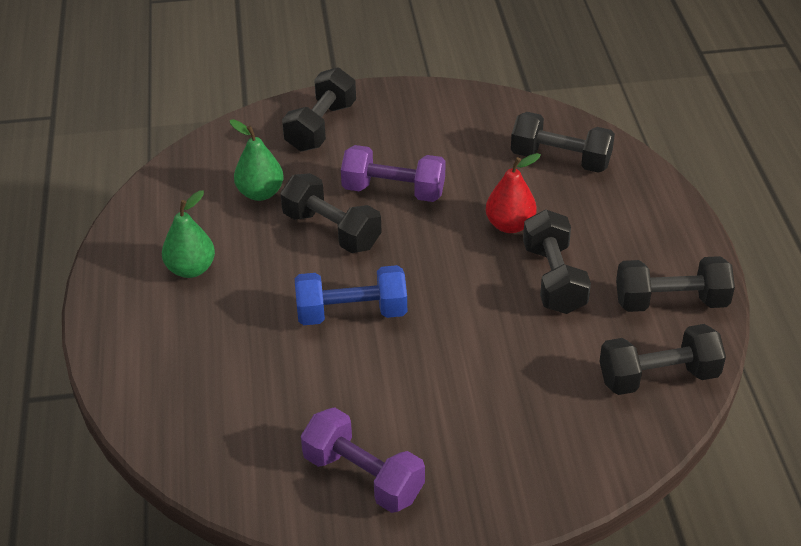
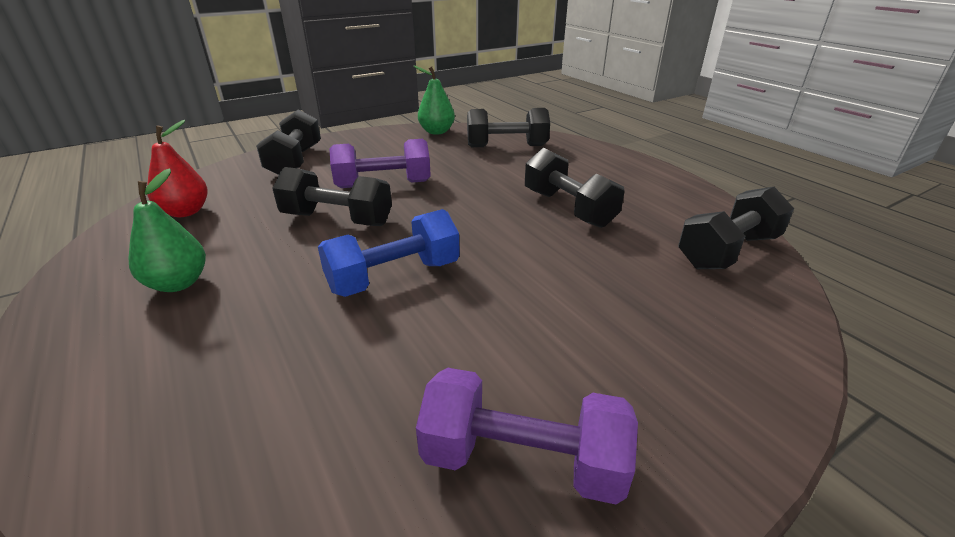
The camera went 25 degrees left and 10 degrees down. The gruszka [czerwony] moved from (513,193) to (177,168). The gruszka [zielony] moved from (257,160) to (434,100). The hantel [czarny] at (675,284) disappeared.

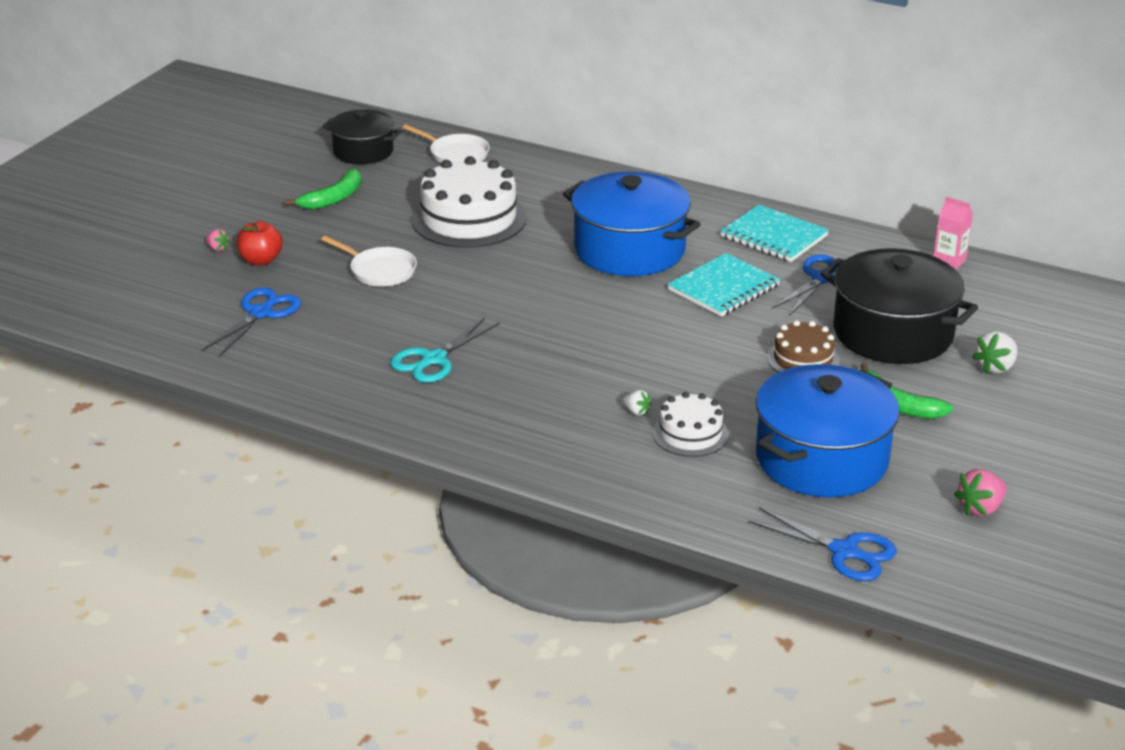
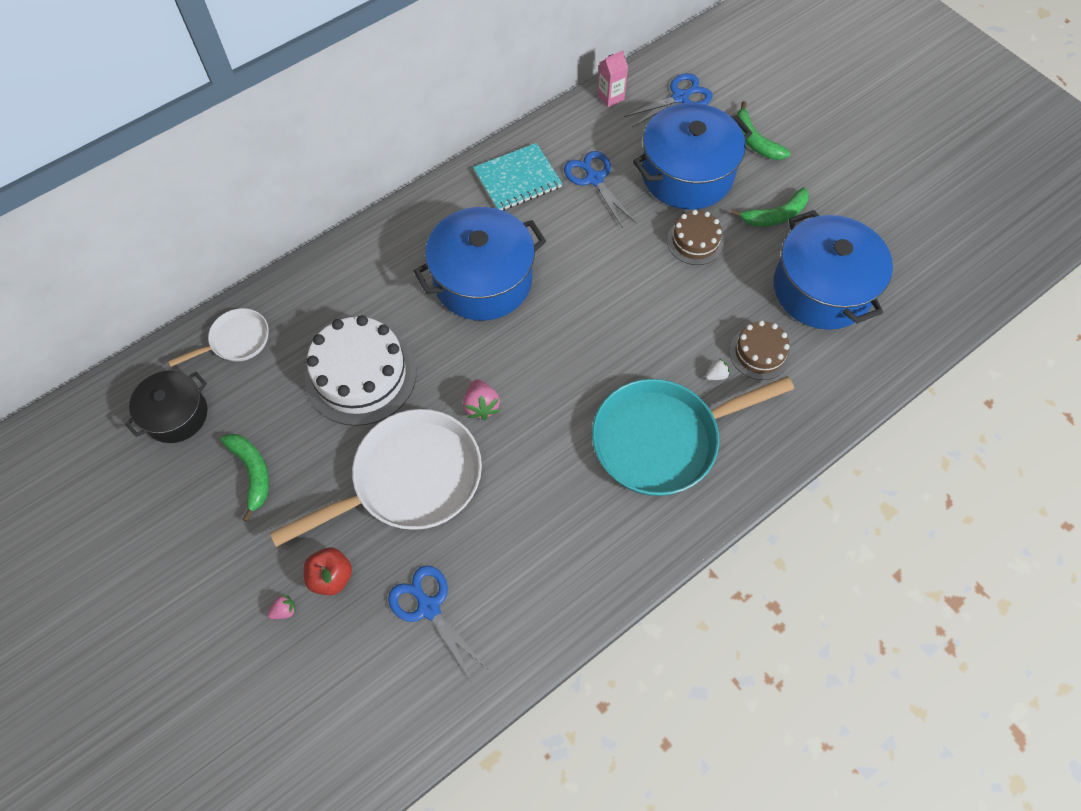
The camera went 65 degrees left and 30 degrees up. The patelnia [biały] at (369,261) changed to 1.99 times the size. The truskawka [różowy] moved from (980,492) to (481,399). The patelnia [turkusowy] at (693,436) appeared. The nożyczki [niebieski] moved from (822,544) to (668,100). The garnek [czarny] at (899,306) became the garnek [niebieski] at (692,156). The tort [biały] at (690,424) became the tort [brązowy] at (759,350). The truskawka [biały] at (994,352) was replaced by the banan [zielony] at (763,130). The nożyczki [turkusowy] at (445,350) disappeared. The zeszyt [turkusowy] at (723,285) disappeared.

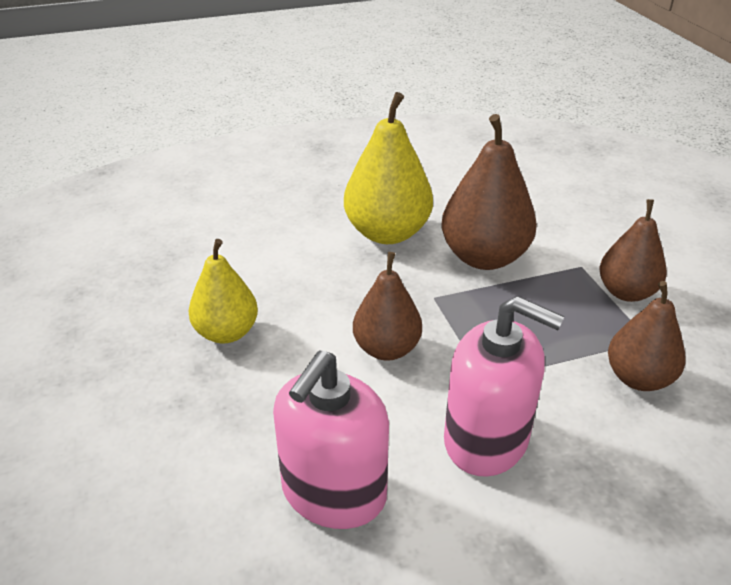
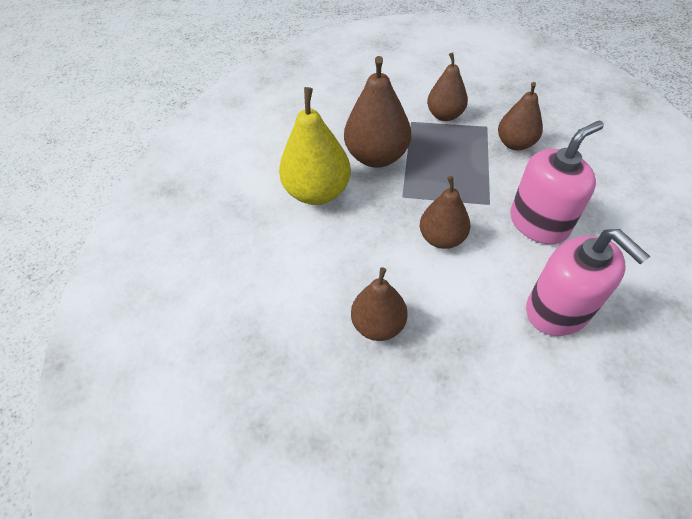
The camera went 60 degrees left and 15 degrees up. The gruszka [żółty] at (223,291) became the gruszka [brązowy] at (379,304).

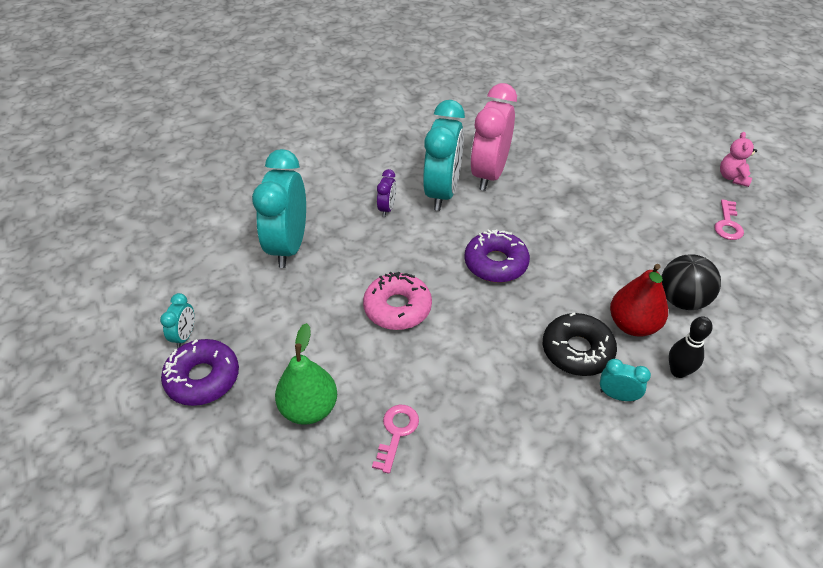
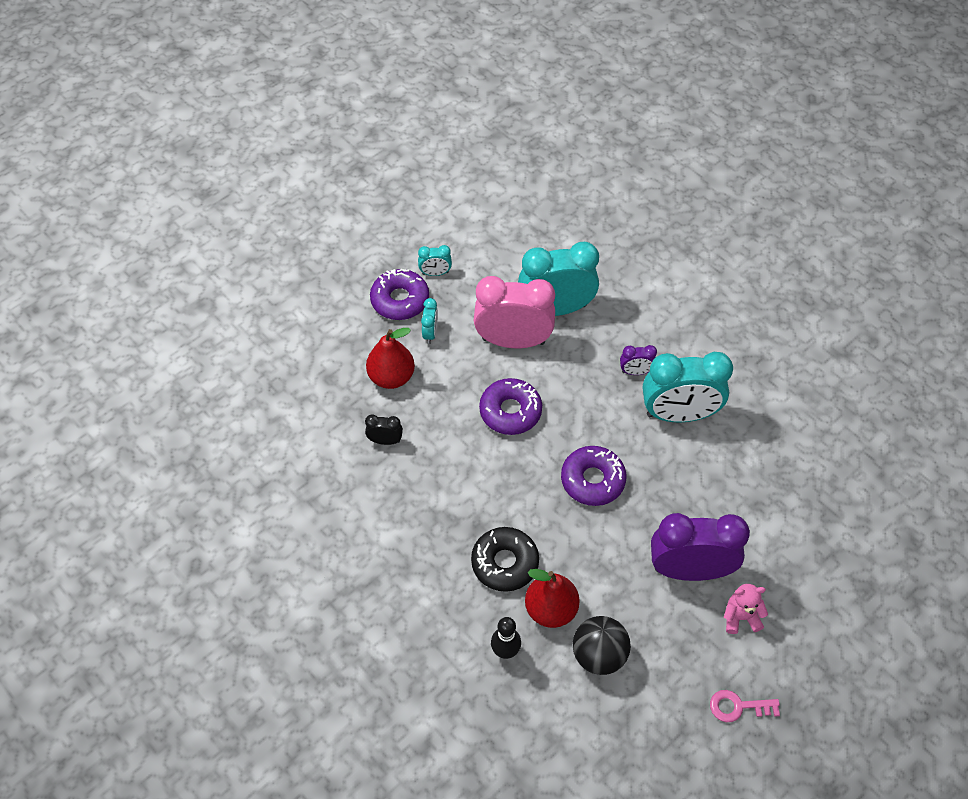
The camera went 75 degrees right and 10 degrees up. The klucz [różowy] at (395,439) was replaced by the budzik [czarny] at (384,429). The gruszka [zielony] at (306,374) became the gruszka [czerwony] at (390,358). The budzik [turkusowy] moved from (625,380) to (429,321). The budzik [różowy] moved from (493,137) to (514,312). The donut [różowy] at (397,301) became the donut [fioletowy] at (510,406). The budzik [fioletowy] at (700,547) appeared. The miś [różowy] moved from (738,159) to (746,609).

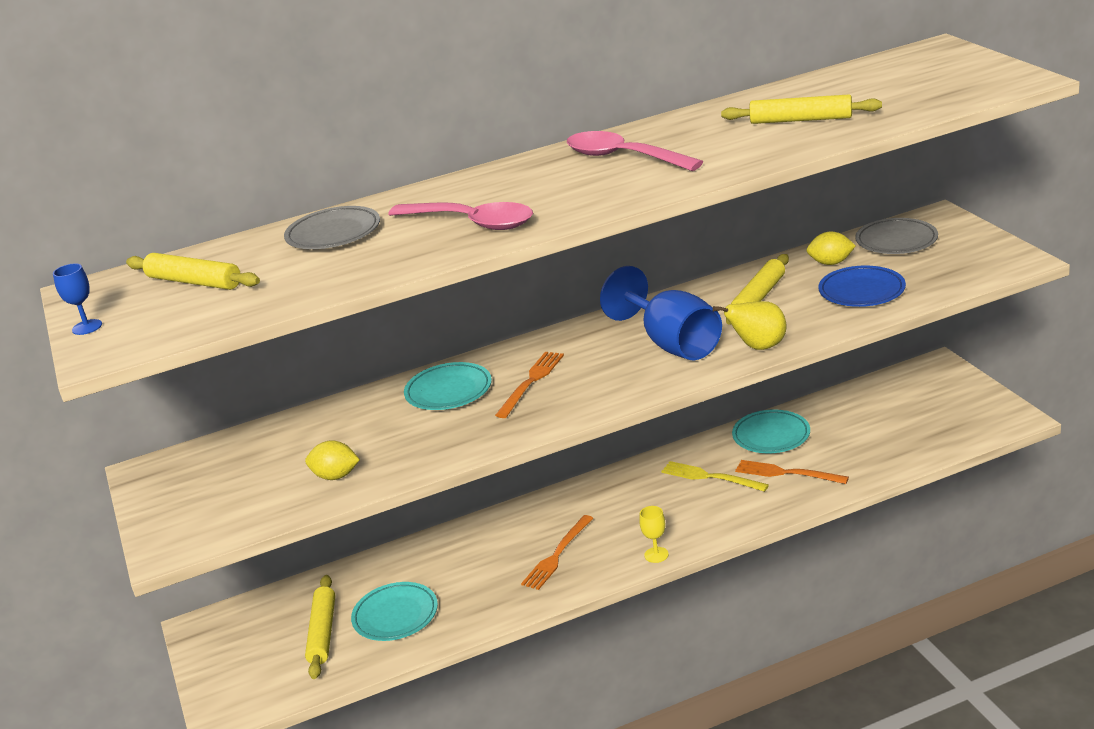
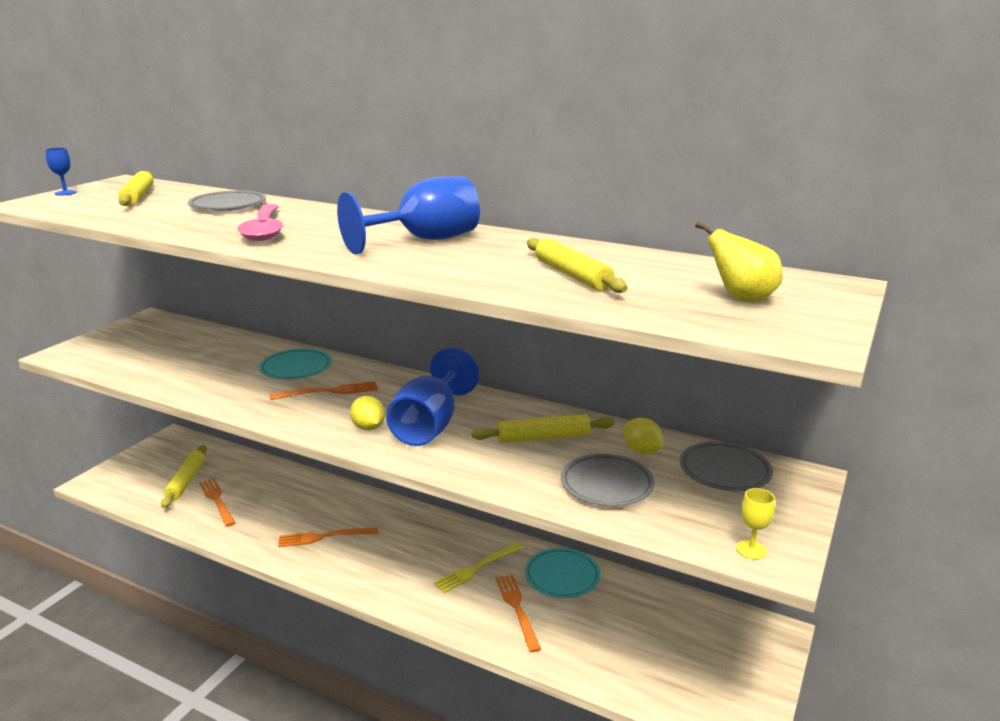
The camera went 45 degrees right and 5 degrees down. The wałek do ciasta [żółty] at (320,627) turned 45 degrees counterclockwise. The talerz [turkusowy] at (394,611) was replaced by the widelec [pomarańczowy] at (217,502). The łyżka [różowy] at (635,151) was replaced by the kielich [niebieski] at (408,215). The cytryna [żółty] moved from (332,460) to (367,413). The widelec [żółty] at (715,476) turned 120 degrees counterclockwise. The talerz [niebieski] at (862,286) became the talerz [szary] at (608,480). The gruszka [żółty] moved from (750,325) to (739,262). The kielich [żółty] moved from (654,534) to (755,523).

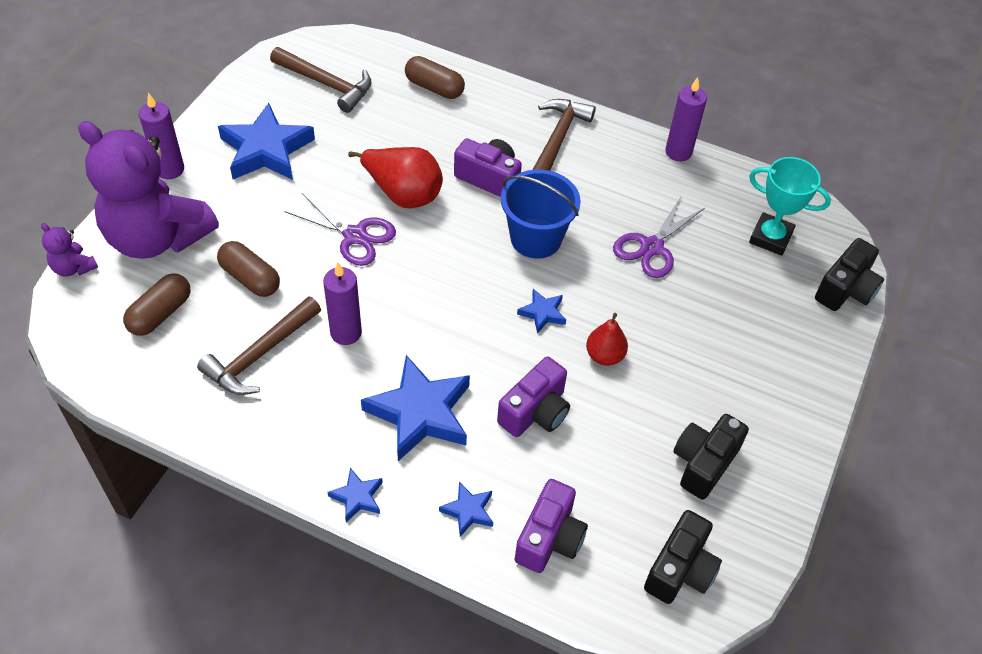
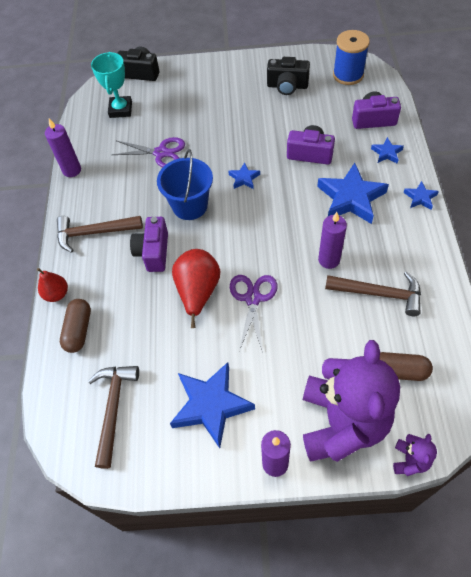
The camera went 110 degrees left and 5 degrees up. The gruszka [czerwony] moved from (607,339) to (52,285). The aparat fotograficzny [czarny] at (683,557) was replaced by the szpulka [niebieski] at (351,57). The kapsułka [brązowy] at (248,269) disappeared.

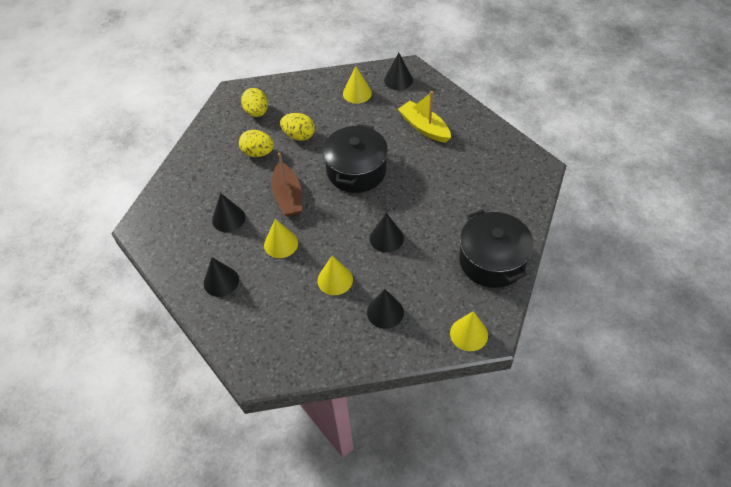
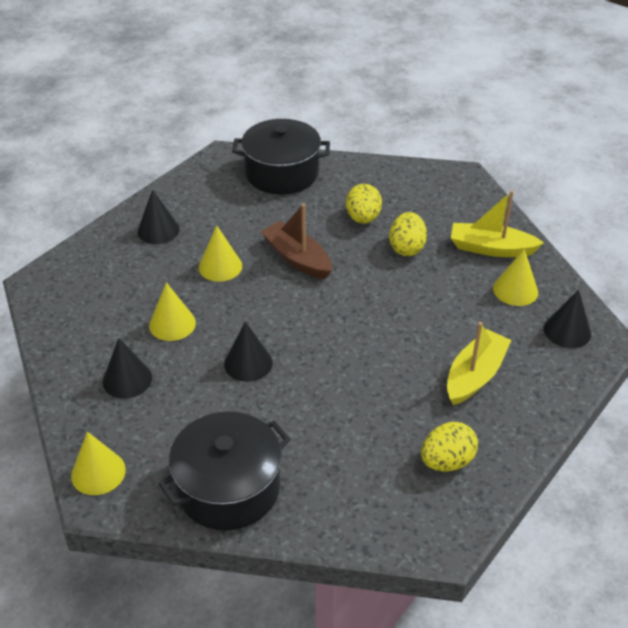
The camera went 75 degrees right and 10 degrees down. The garnek [czarny] moved from (355,158) to (281,157). The łódka [brązowy] at (287,184) turned 75 degrees clockwise. The jajko [żółty] moved from (254,102) to (449,447). The łódka [żółty] at (497,223) appeared. The stożek [czarny] at (228,212) disappeared.

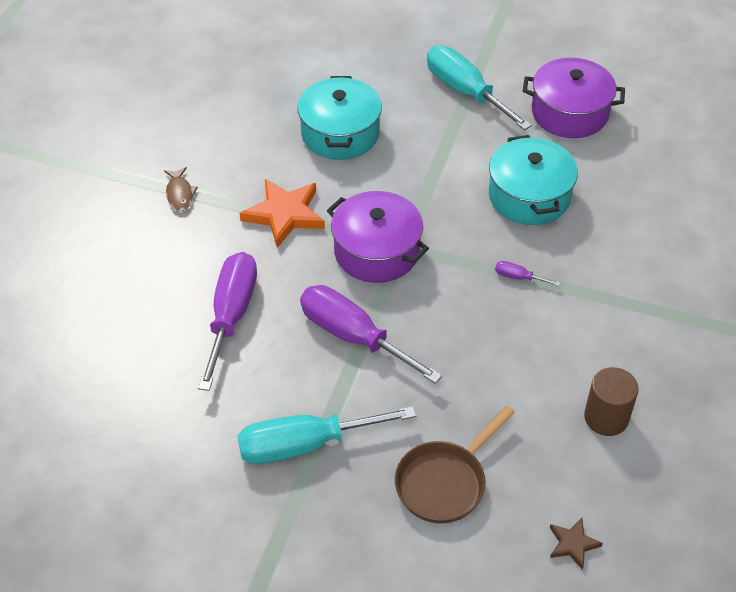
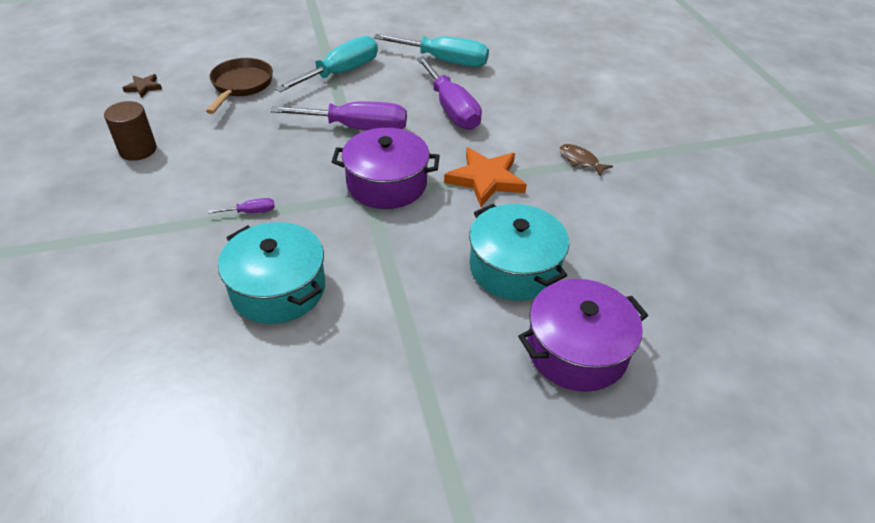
The camera went 145 degrees right and 5 degrees down. The śrubokręt [turkusowy] moved from (479,88) to (431,50). The garnek [fioletowy] moved from (574,98) to (583,335).

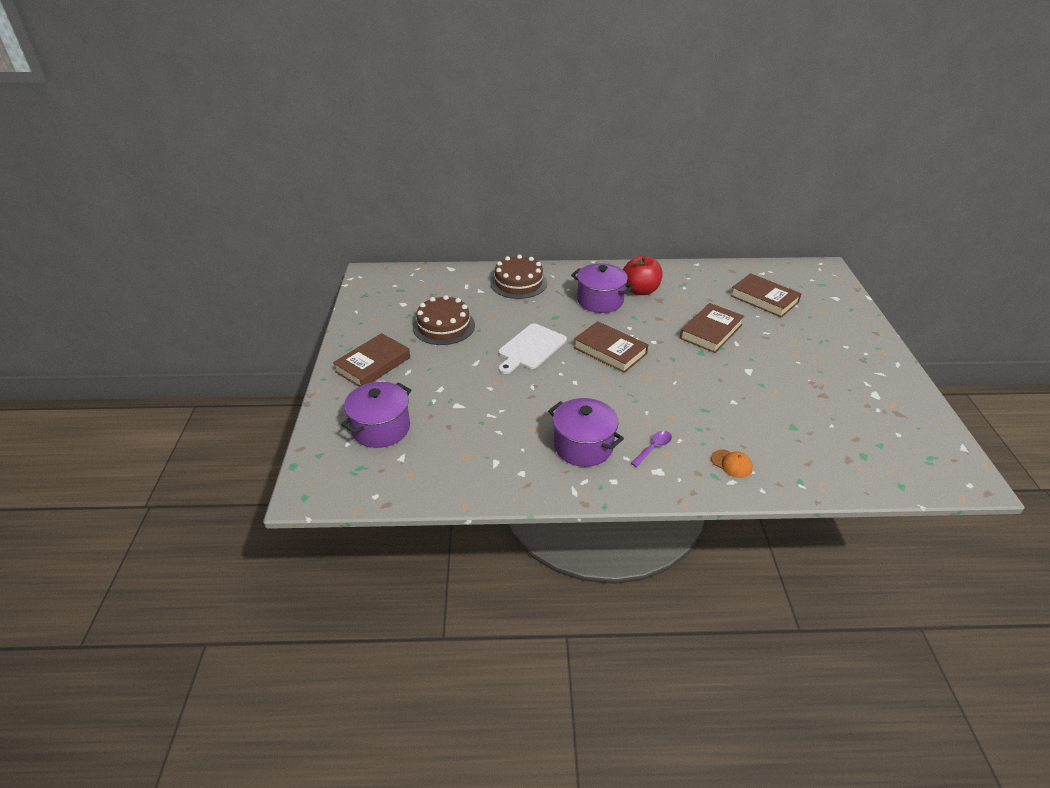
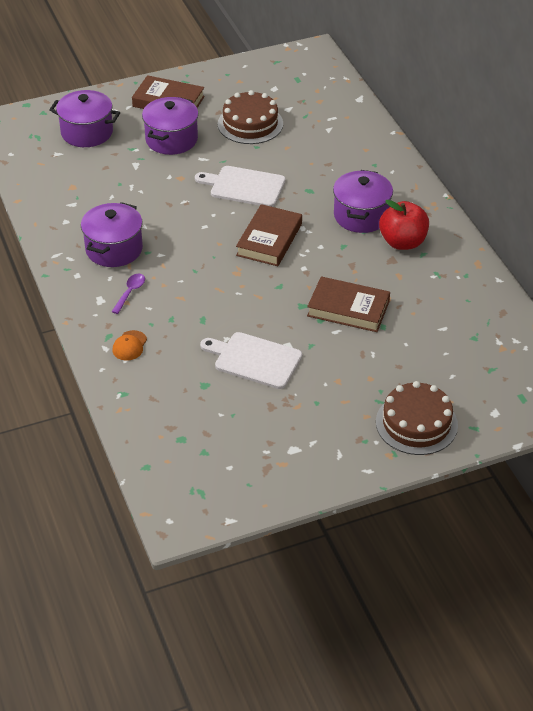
The camera went 70 degrees right and 5 degrees up. The łyżka [fioletowy] at (651,449) turned 90 degrees counterclockwise. The garnek [fioletowy] at (170,126) appeared. The deska do krojenia [biały] at (251,360) appeared. The tort [brązowy] moved from (518,277) to (417,418). The książka [brązowy] at (766,295) disappeared.

